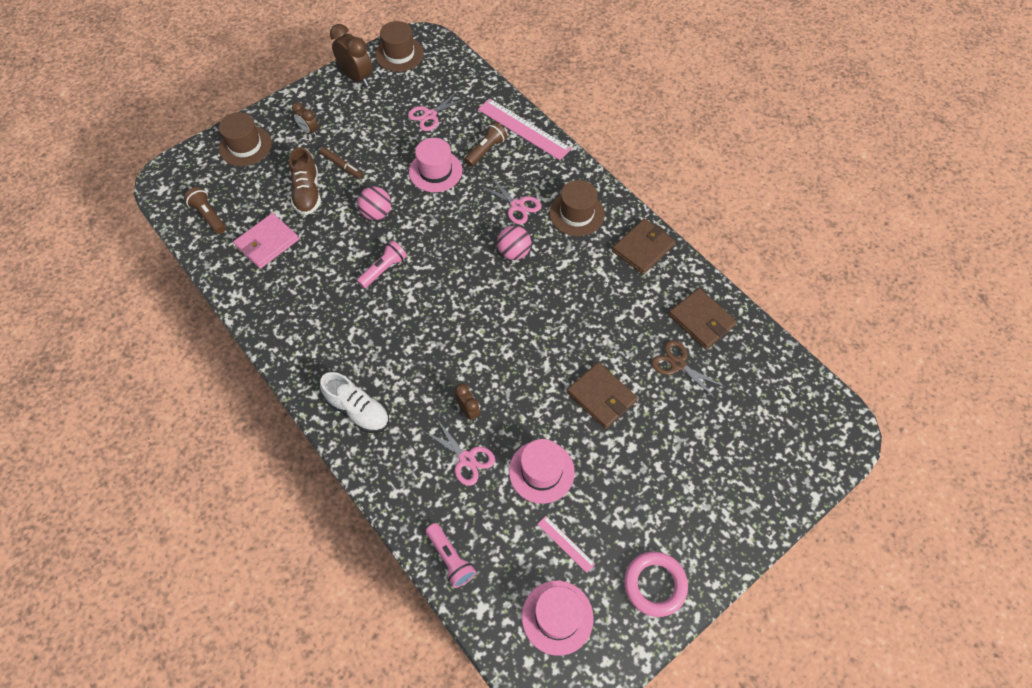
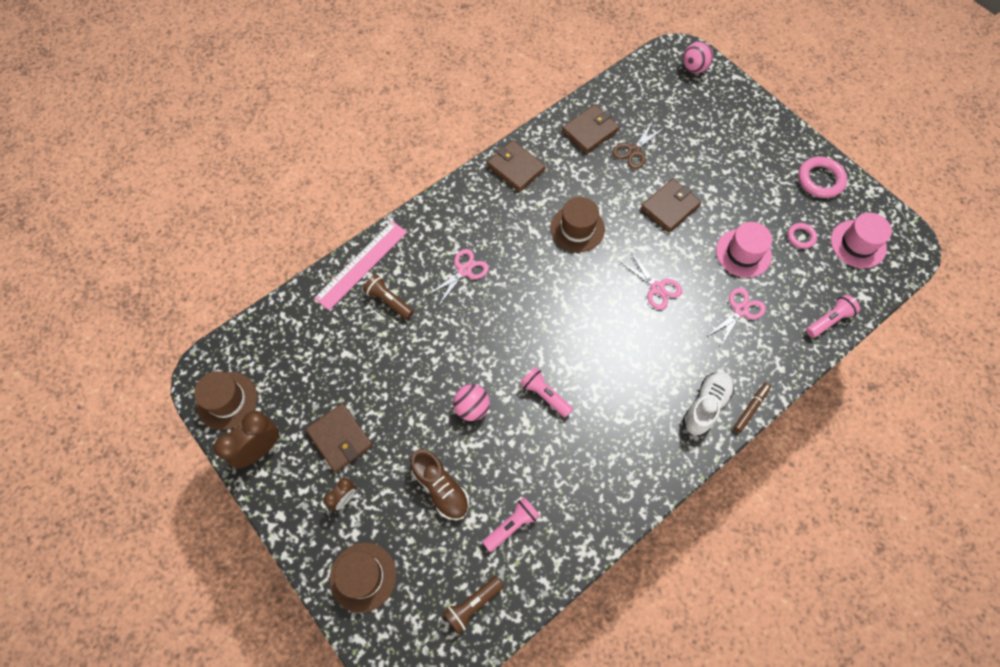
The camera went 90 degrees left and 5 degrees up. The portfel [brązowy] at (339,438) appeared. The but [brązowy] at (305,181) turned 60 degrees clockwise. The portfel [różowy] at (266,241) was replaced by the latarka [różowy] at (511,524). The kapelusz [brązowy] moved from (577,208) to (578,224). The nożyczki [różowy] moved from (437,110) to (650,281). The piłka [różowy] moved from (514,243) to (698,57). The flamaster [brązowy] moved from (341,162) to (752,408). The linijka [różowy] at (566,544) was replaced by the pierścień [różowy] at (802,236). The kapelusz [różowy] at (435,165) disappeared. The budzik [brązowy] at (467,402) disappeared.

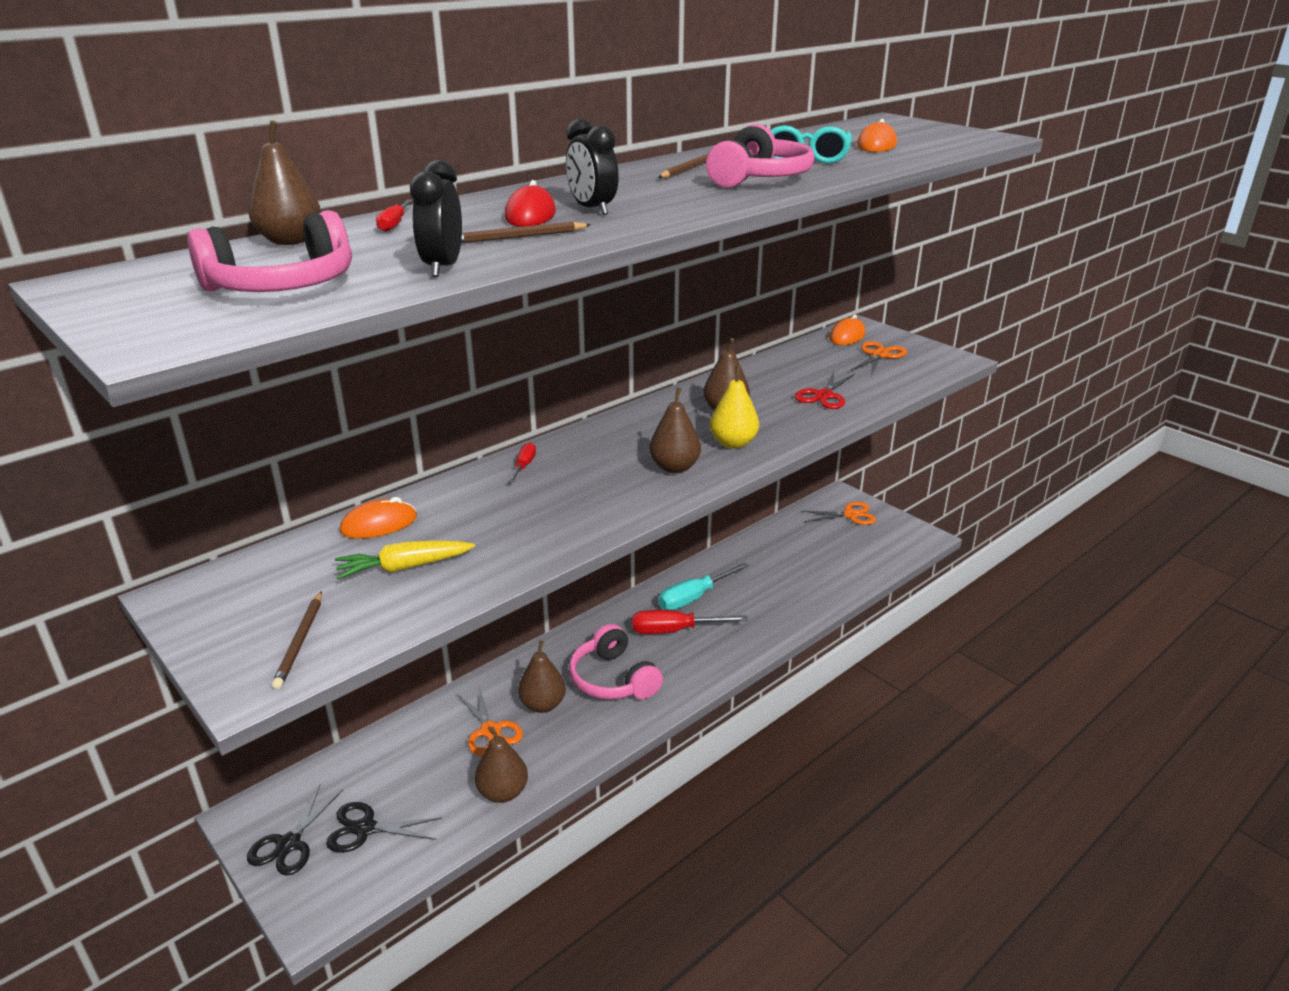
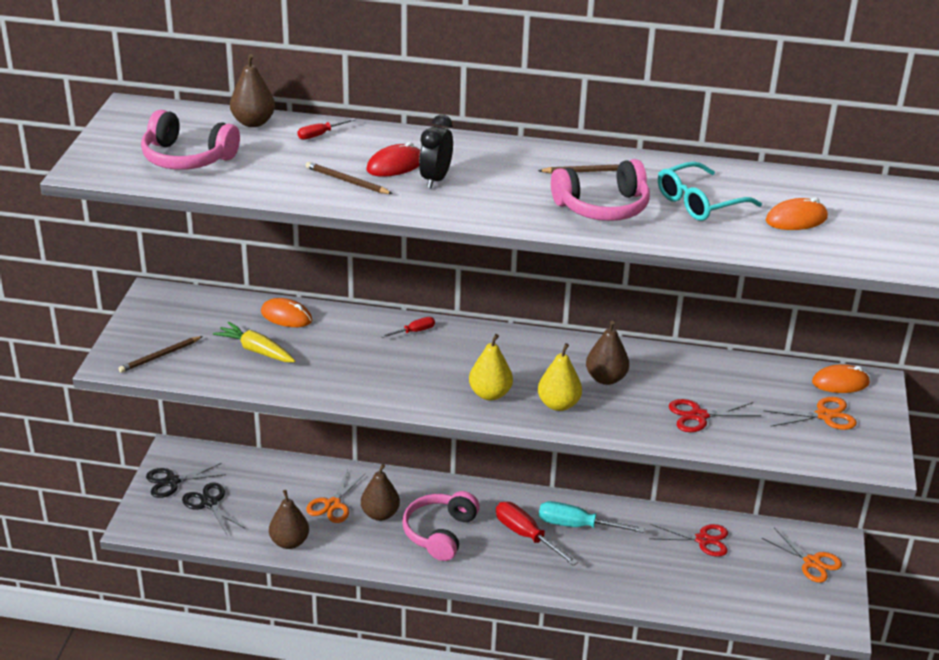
The camera went 50 degrees right and 5 degrees up. The gruszka [brązowy] at (675,430) became the gruszka [żółty] at (491,367). The nożyczki [czerwony] at (688,540) appeared. The budzik [czarny] at (436,218) disappeared.

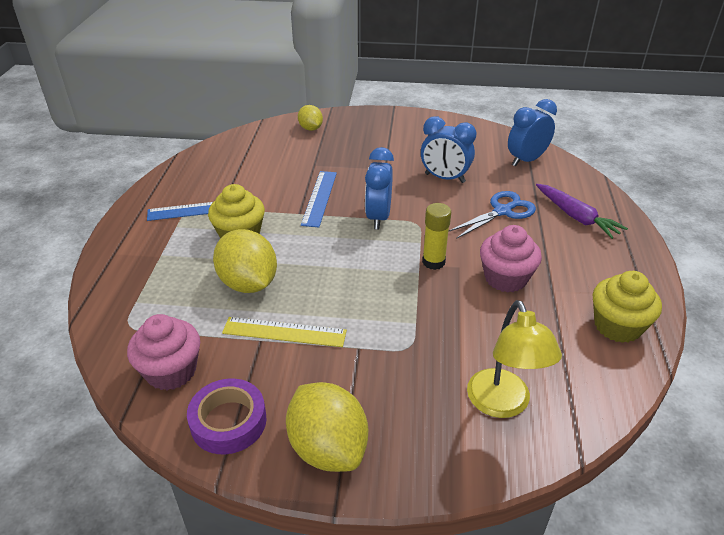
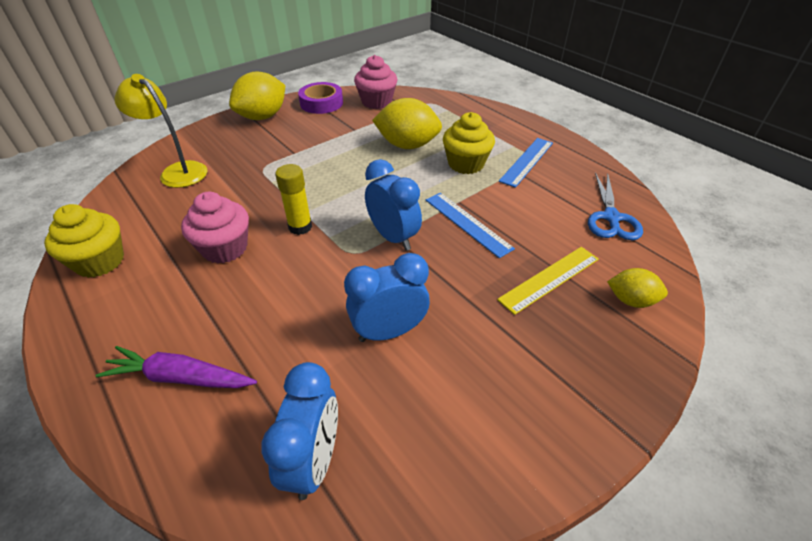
The camera went 135 degrees right and 5 degrees up. The cytryna [żółty] at (327,427) turned 60 degrees counterclockwise. The linijka [żółty] moved from (284,332) to (548,281). The nożyczki [niebieski] moved from (492,215) to (615,206).

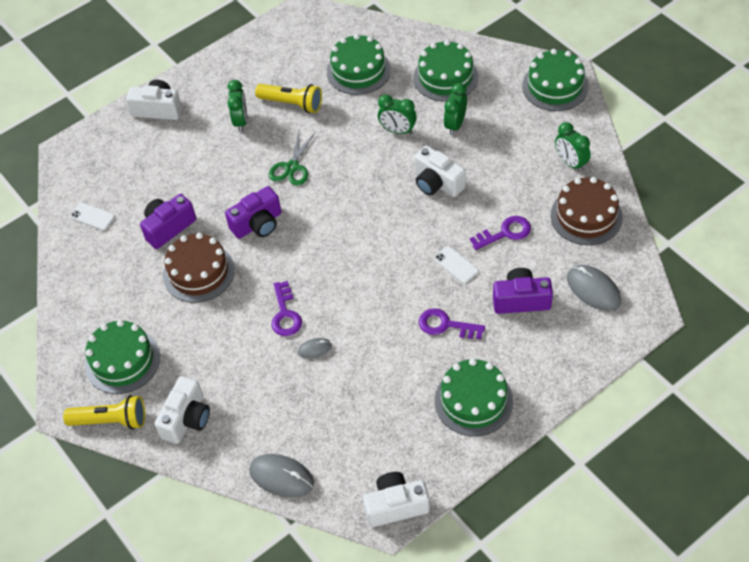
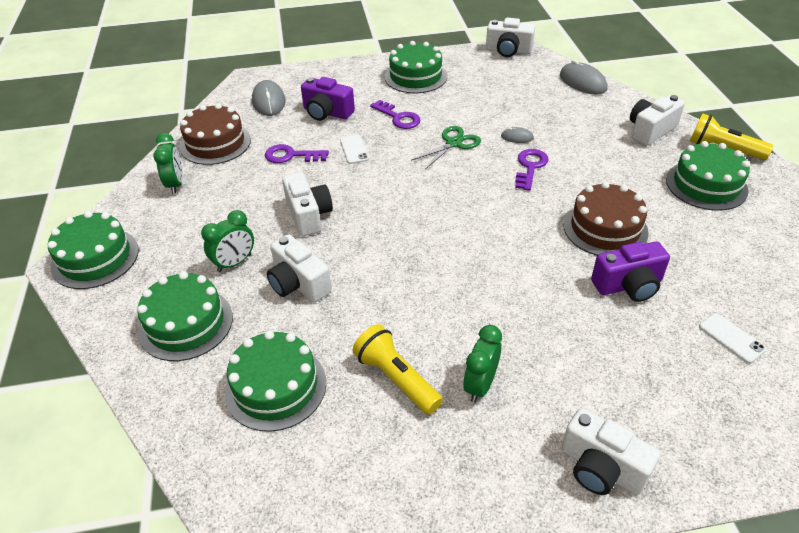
The camera went 155 degrees left and 10 degrees down. The budzik [zielony] at (397,114) was replaced by the aparat fotograficzny [biały] at (299,268). The nożyczki [zielony] moved from (292,158) to (446,147). The aparat fotograficzny [fioletowy] at (253,212) disappeared.

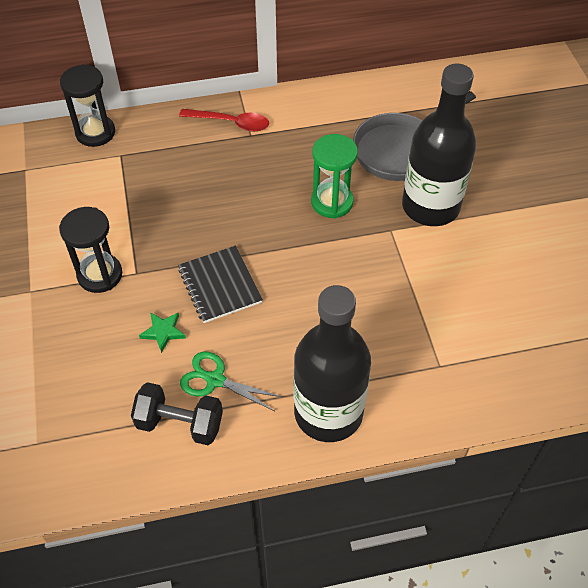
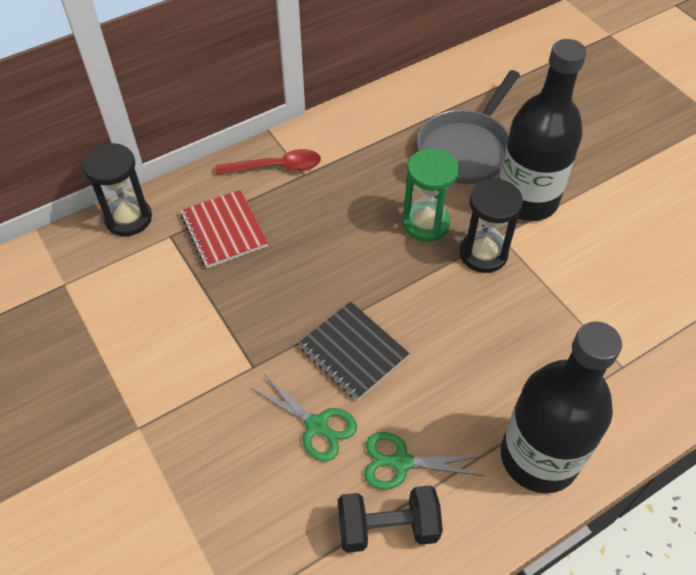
The camera went 20 degrees left and 0 degrees up. The zeszyt [czerwony] at (224,229) appeared. The gwiazda [zielony] at (162,333) was replaced by the nożyczki [zielony] at (304,417). The klepsydra [czarny] moved from (90,250) to (491,225).

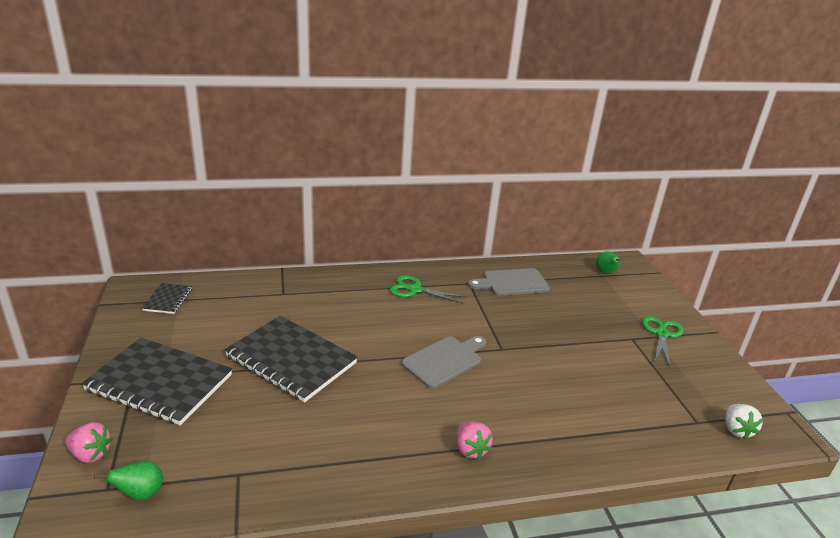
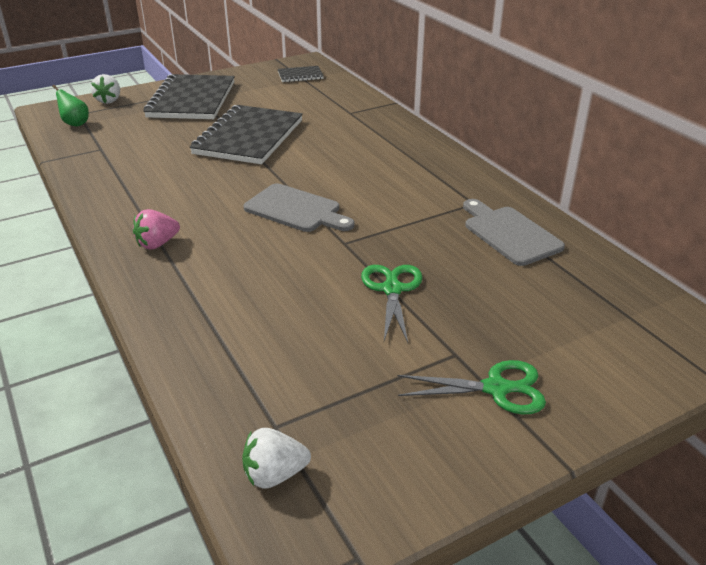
The camera went 75 degrees right and 5 degrees up. The truskawka [różowy] at (88,442) became the truskawka [biały] at (105,89). The nożyczki [zielony] moved from (428,289) to (392,304). The gruszka [zielony] at (608,262) disappeared.

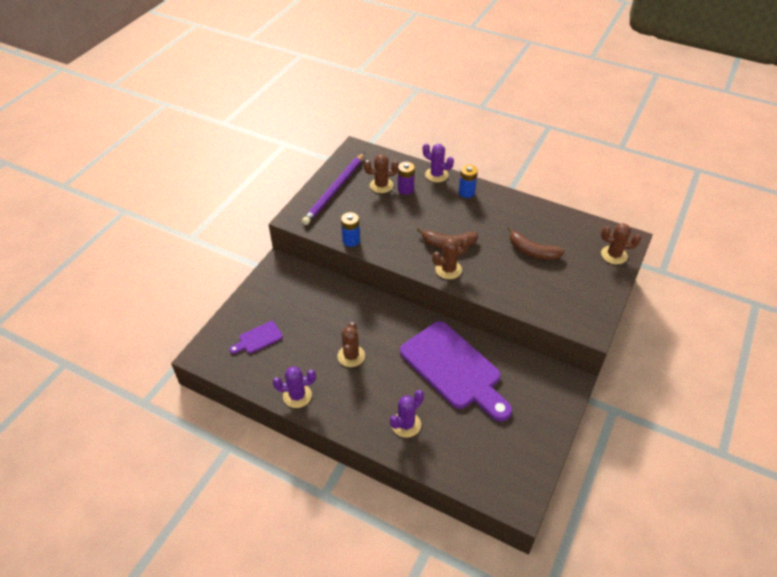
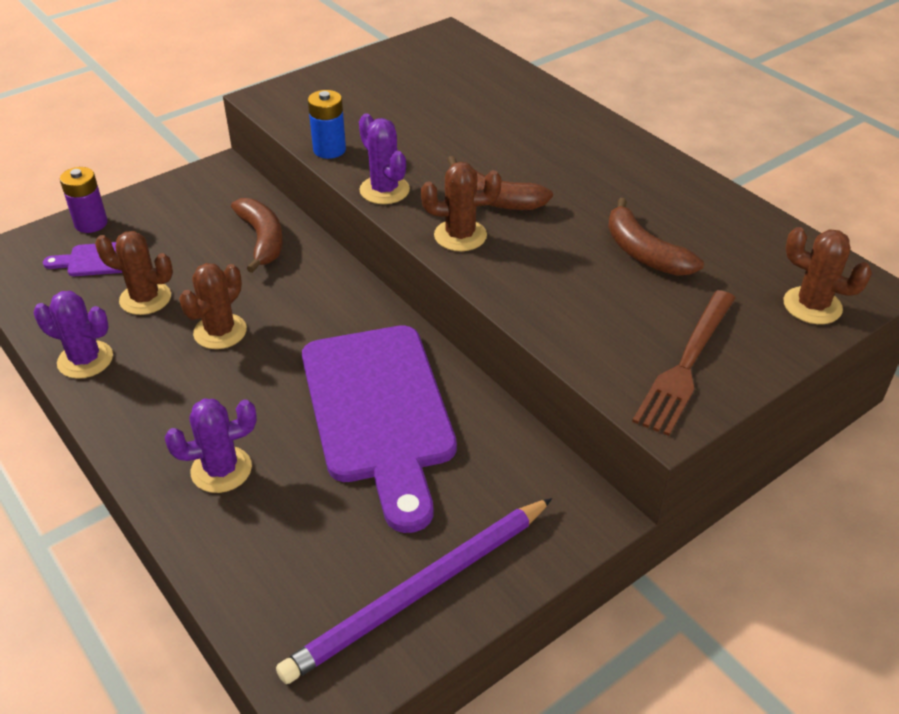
The camera went 25 degrees right and 5 degrees down. The bateria [fioletowy] moved from (406,178) to (84,200). The kaktus [brązowy] moved from (381,173) to (134,273). The banan [brązowy] at (257,235) appeared. The ołówek [fioletowy] moved from (333,189) to (414,591). The kaktus [fioletowy] moved from (438,162) to (384,159). The widelec [brązowy] at (683,363) appeared. The bateria [niebieski] at (468,181) disappeared.

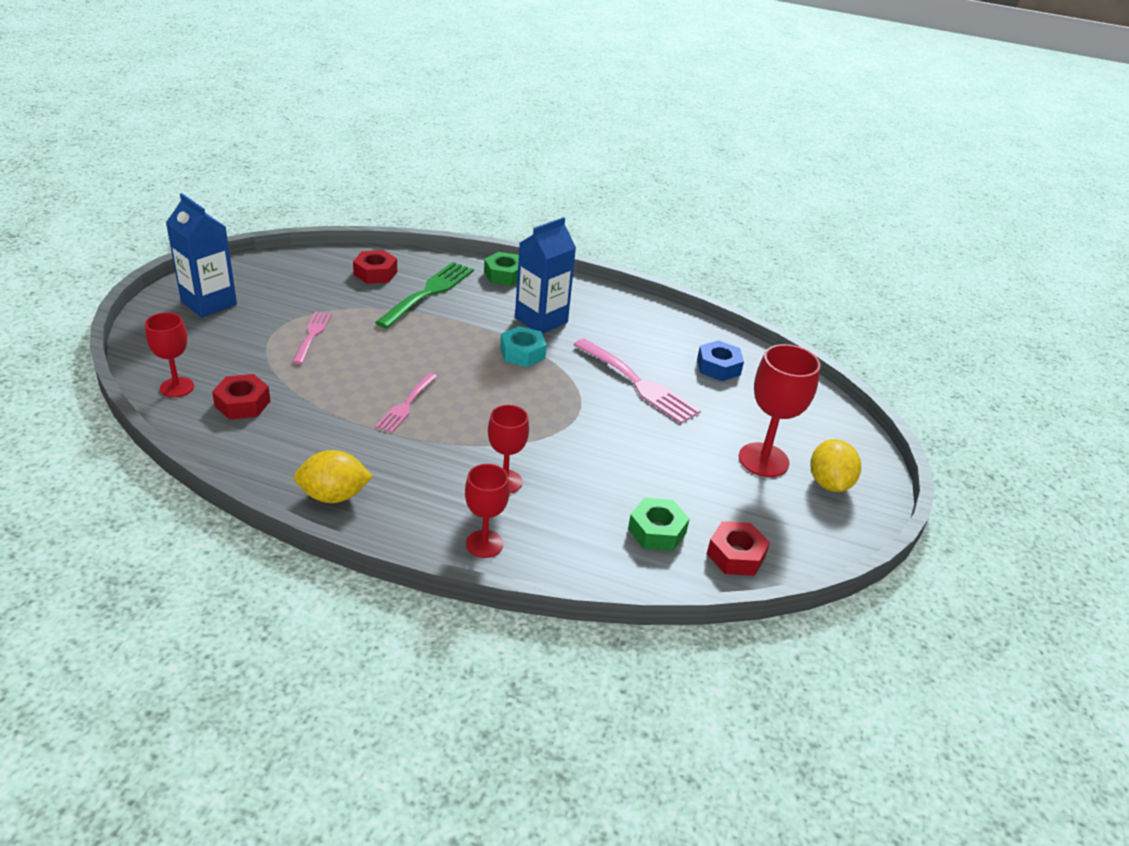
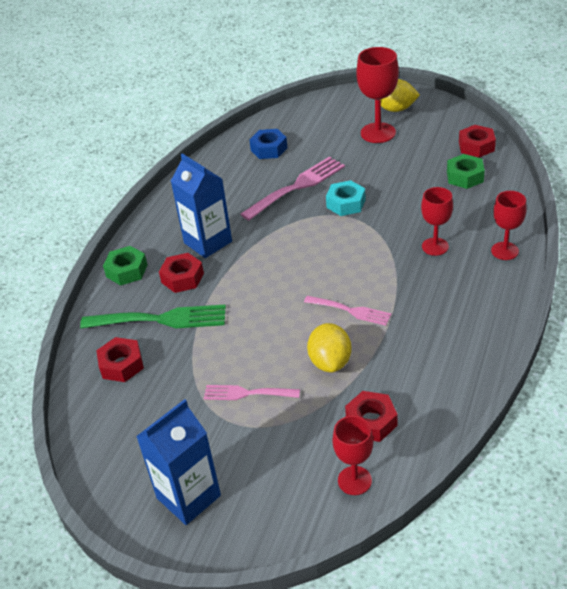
The camera went 80 degrees left and 5 degrees up. The widelec [zielony] at (424,295) turned 150 degrees clockwise. The nakrętka [czerwony] at (181,273) appeared. The cytryna [żółty] moved from (333,476) to (329,347). The nakrętka [turkusowy] moved from (523,346) to (346,198).

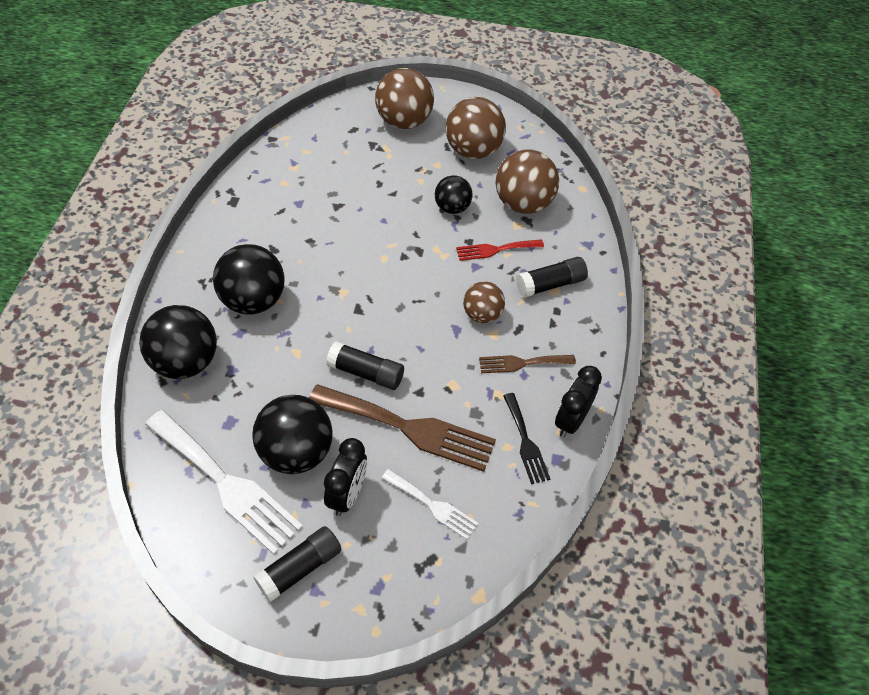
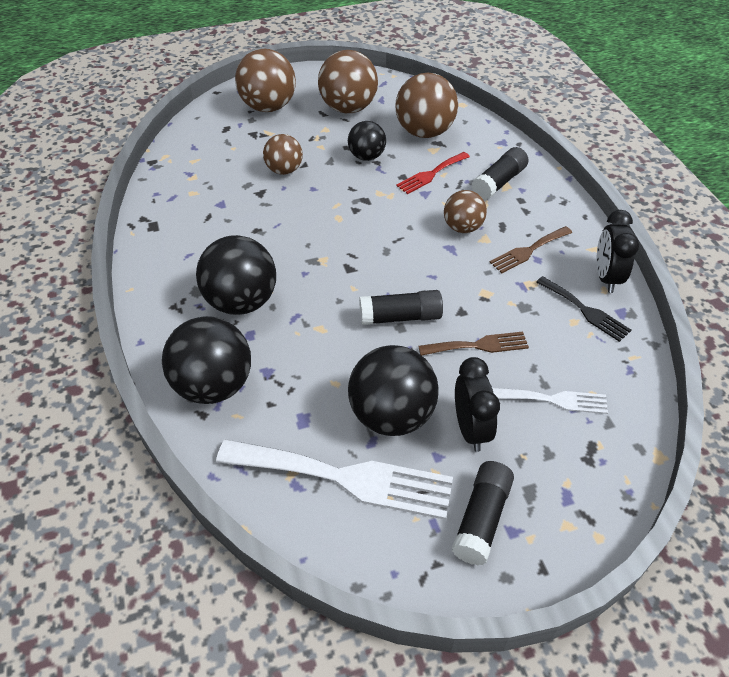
The camera went 25 degrees left and 5 degrees down. The piłka [brązowy] at (283,154) appeared. The widelec [brązowy] at (402,428) changed to 0.53 times the size.

